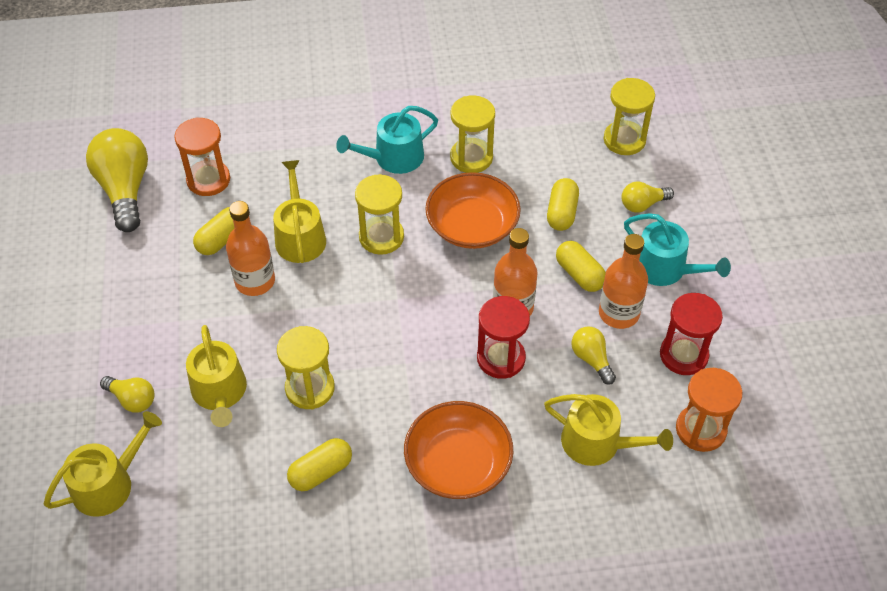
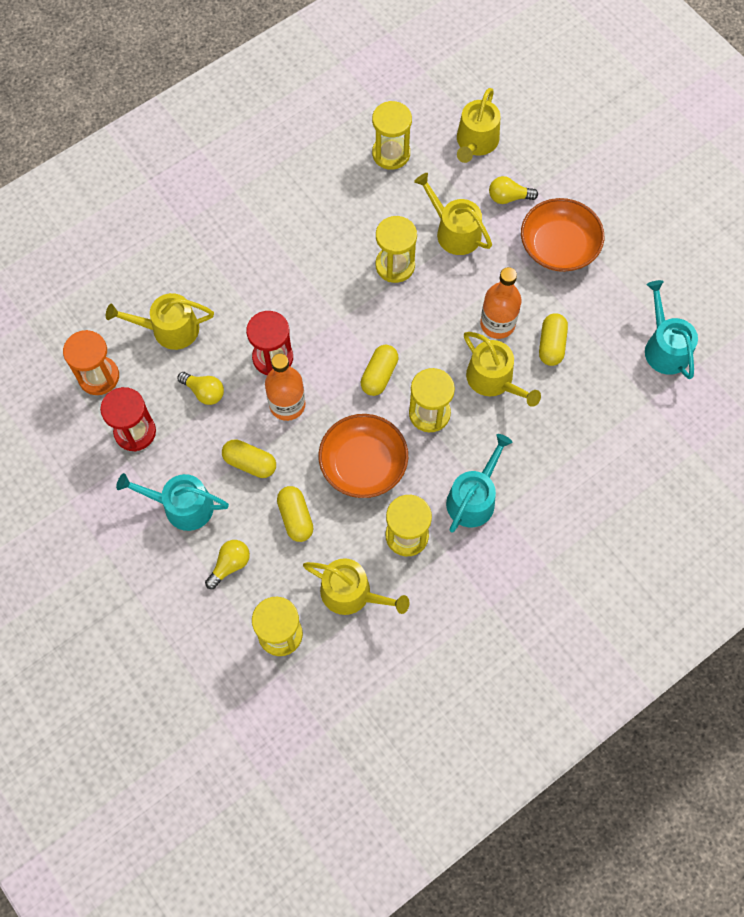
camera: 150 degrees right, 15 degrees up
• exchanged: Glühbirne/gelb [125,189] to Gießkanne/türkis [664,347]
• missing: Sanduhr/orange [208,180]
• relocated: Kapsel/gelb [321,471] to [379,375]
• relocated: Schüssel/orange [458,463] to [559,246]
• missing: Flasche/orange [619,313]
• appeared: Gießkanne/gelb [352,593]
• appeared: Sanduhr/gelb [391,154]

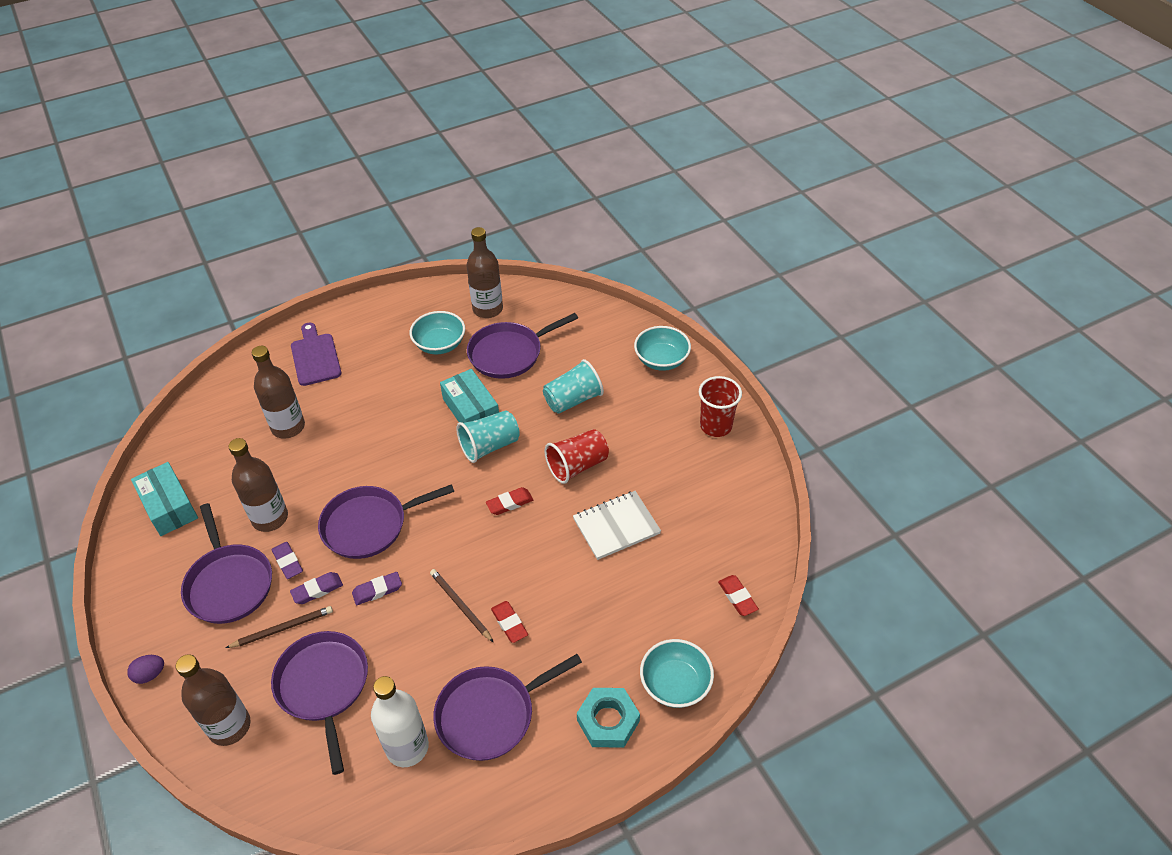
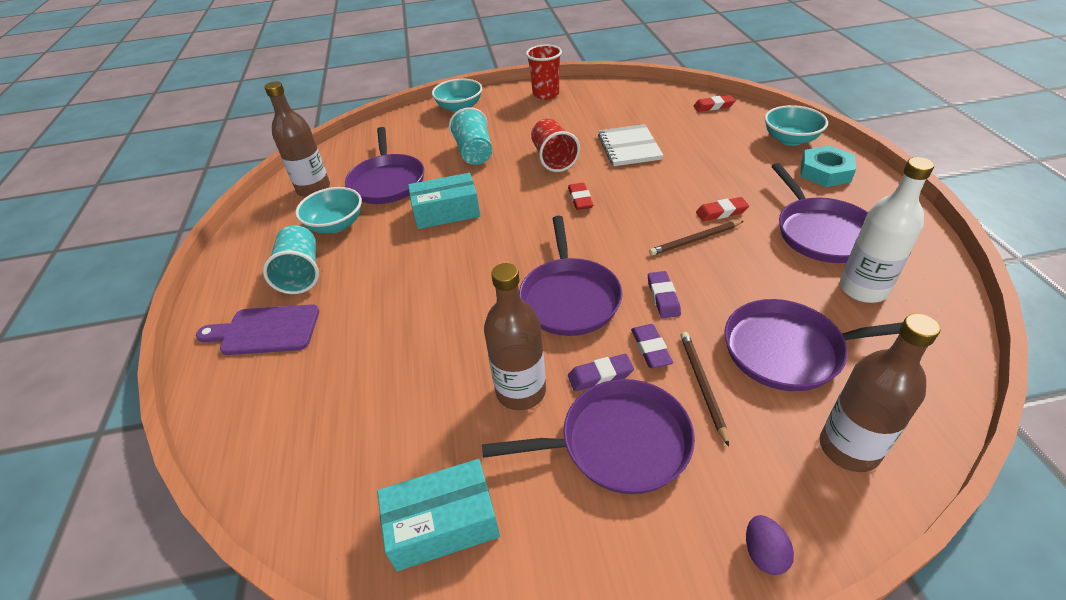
camera: 70 degrees left, 5 degrees down
• missing: Flasche/braun [288,427]
• relocated: Becher/türkis [489,446] to [301,273]

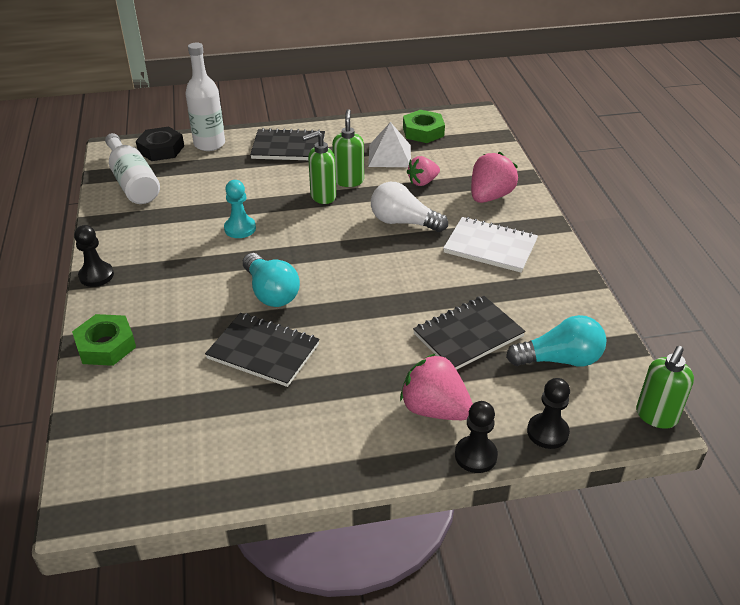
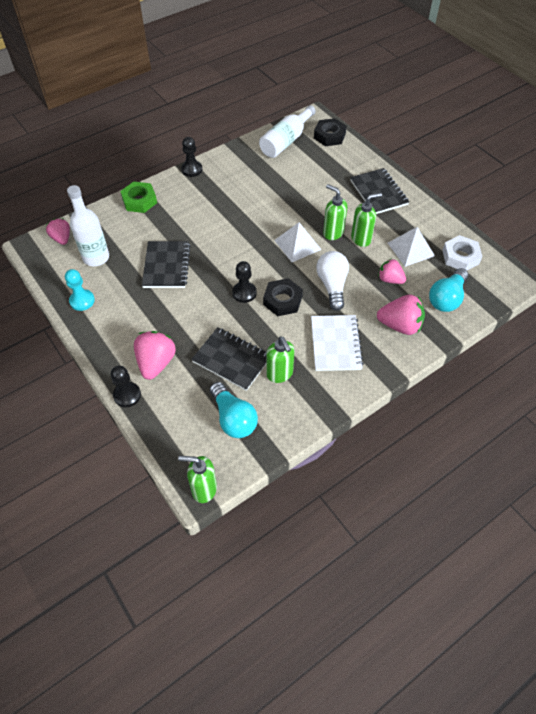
camera: 65 degrees right, 15 degrees up
• relocated: Flasche/weiß [209,144] to [96,257]
• relocated: Bauer/türkis [240,228] to [82,301]
• relocated: Glühbirne/türkis [271,292] to [446,298]
• colour: Sechskantmutter/grün [423,131] to Sechskantmutter/weiß [460,257]
• relocated: Bauer/schwarz [547,432] to [244,293]
• appeared: Erdbeere/rosa [62,238]
• appeared: Sechskantmutter/schwarz [282,300]
• appeared: Seifenspender/grün [280,374]
• appeared: Pyramide/weiß [297,244]

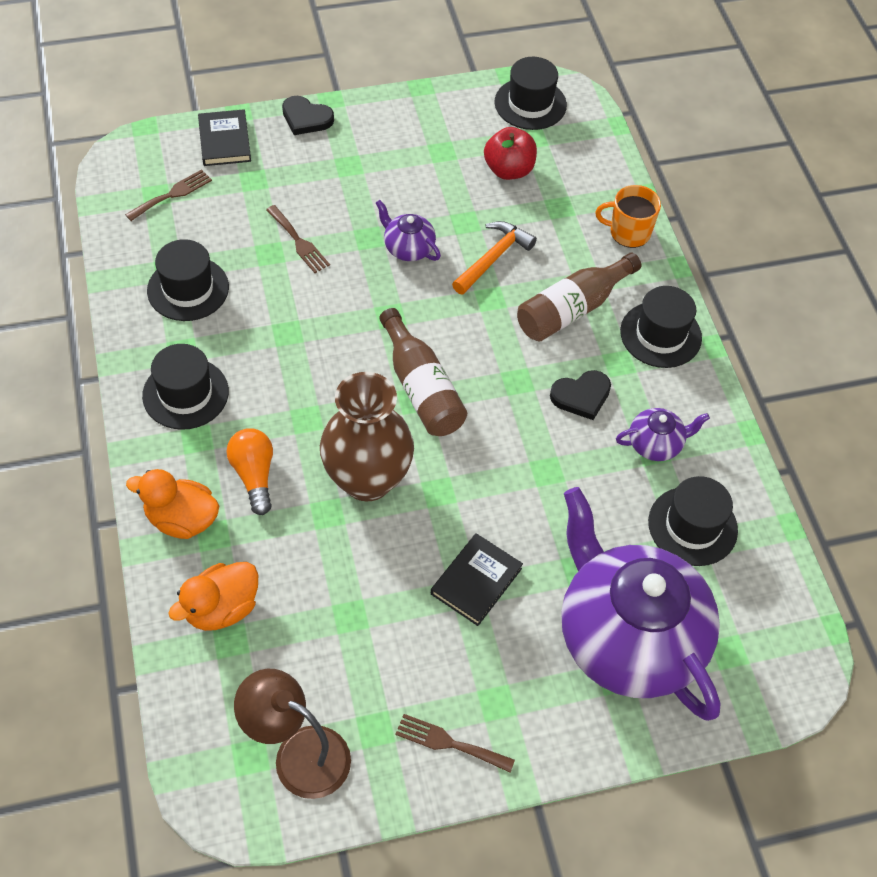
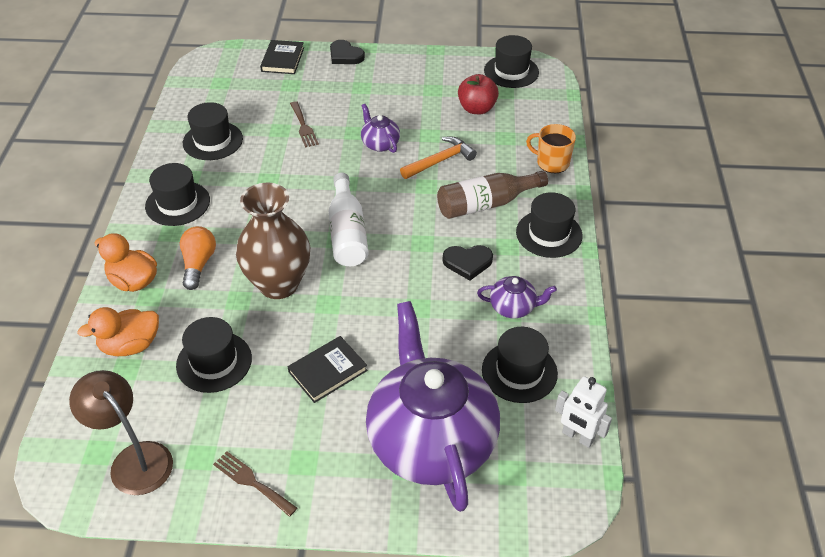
camera: 20 degrees right, 10 degrees down
• missing: Gabel/braun [172,194]
• colour: Flasche/braun [421,388] to Flasche/weiß [347,233]
• appeared: Hut/schwarz [214,362]
• appeared: Roboter/weiß [577,437]

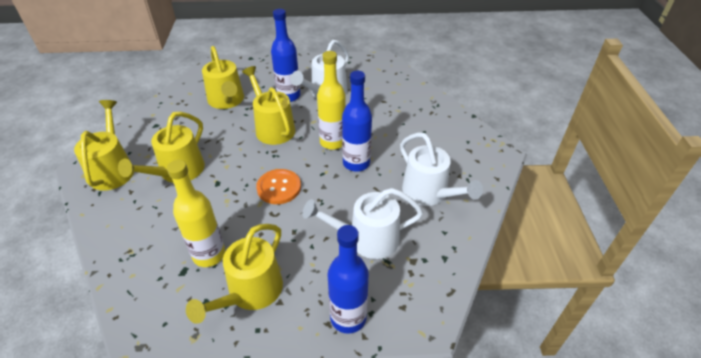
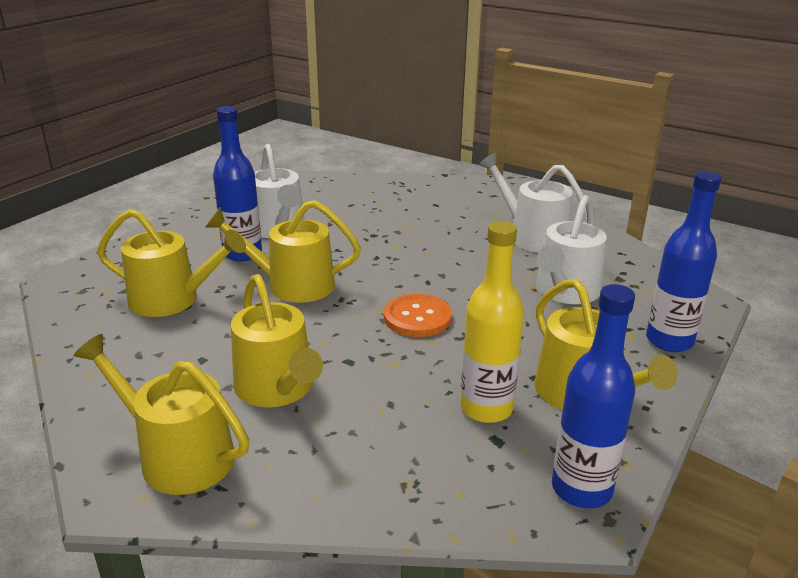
camera: 55 degrees left, 15 degrees down
• missing: Flasche/gelb [332,142]
• relocated: Flasche/blau [356,163] to [581,489]
• spun: Gießkanne/weiß [429,193] = [532,236] 135 degrees counterclockwise

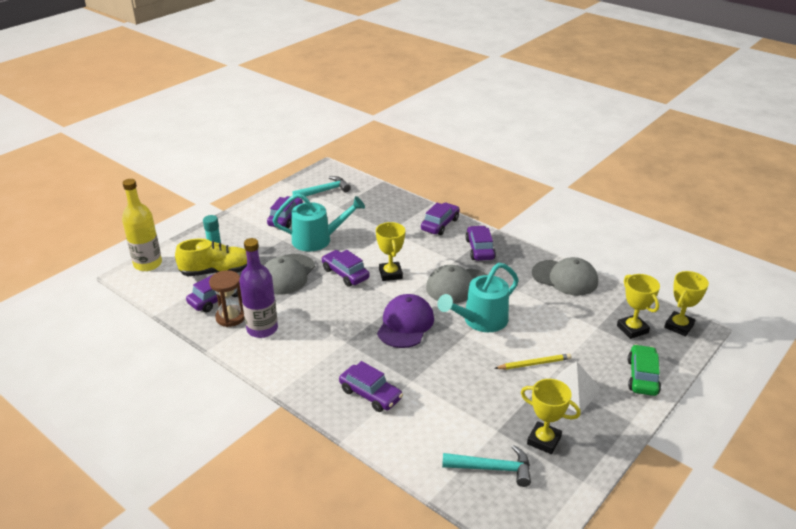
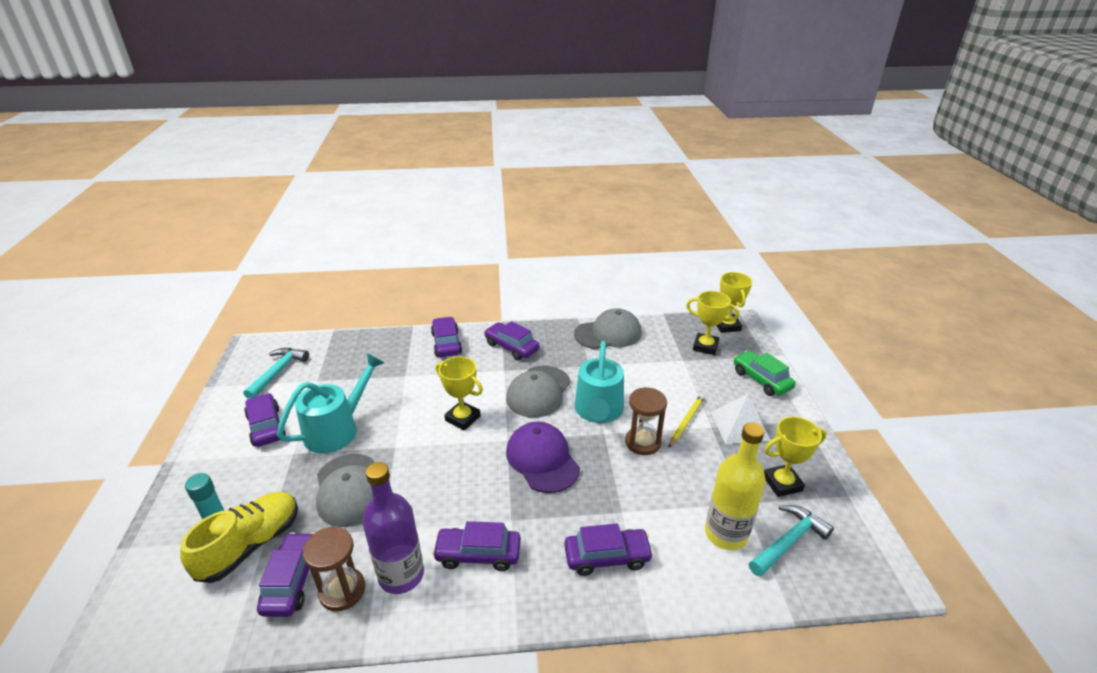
camera: 45 degrees left, 0 degrees up
• relocated: Flasche/gelb [148,264] to [726,534]
• relocated: Auto/lila [345,274] to [478,554]
• appeared: Sanduhr/braun [642,442]

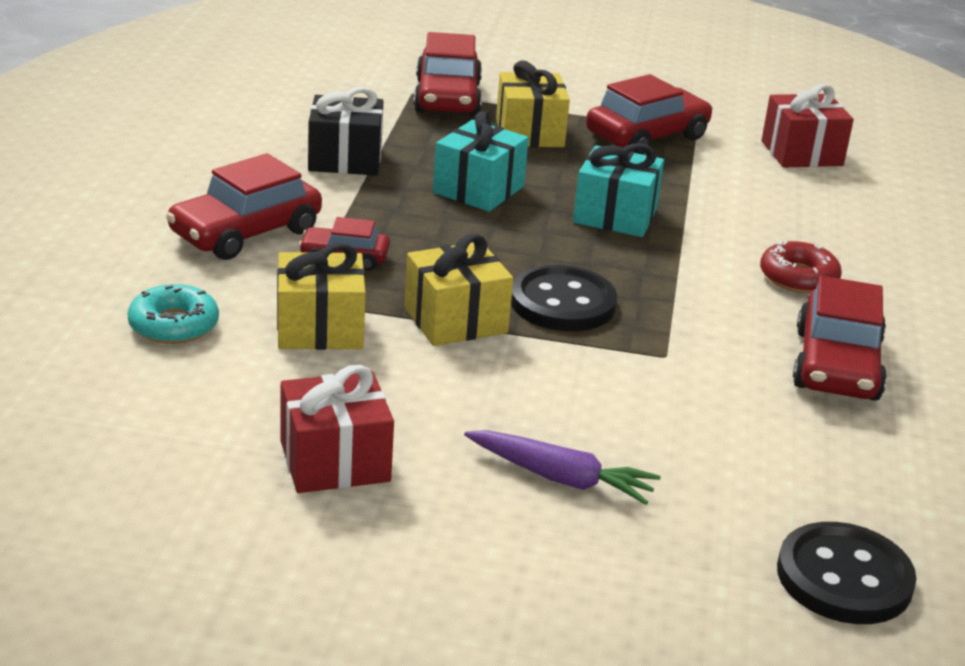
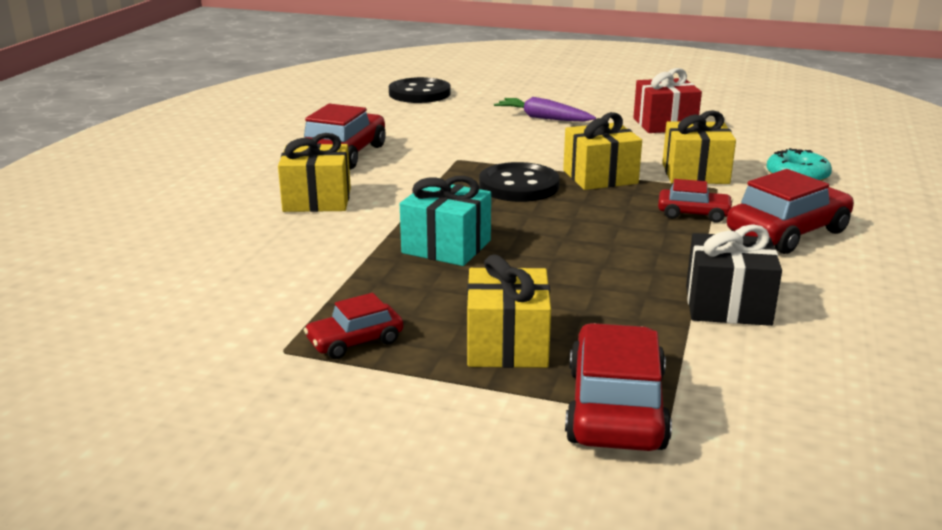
camera: 170 degrees left, 5 degrees down
• missing: Geschenk/türkis [478,190]
• size: Auto/rot [647,136] = [355,341] x0.57
• exchanged: Donut/rot [798,278] to Geschenk/gelb [317,200]
• missing: Geschenk/rot [801,153]

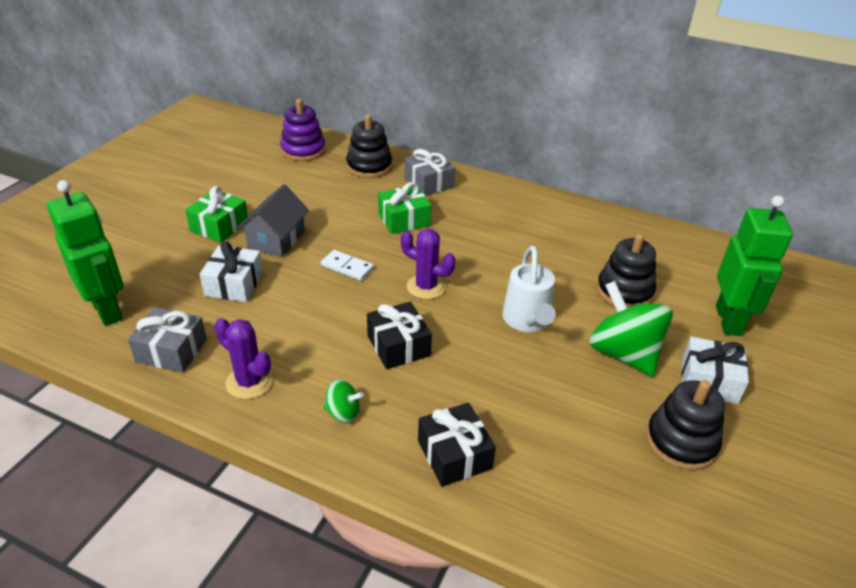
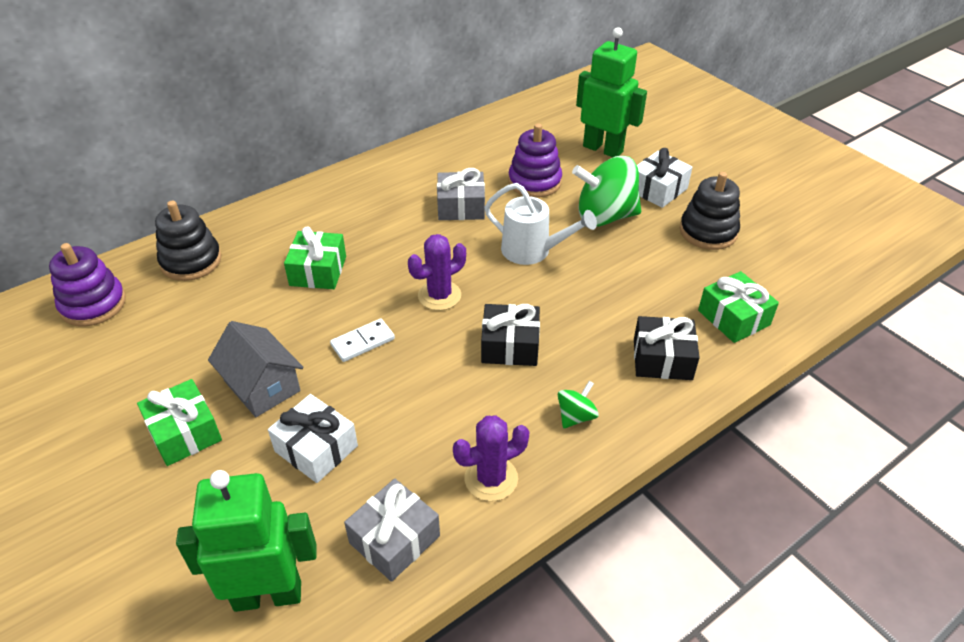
camera: 60 degrees left, 5 degrees up
• relocated: Geschenk/grau [429,183] to [461,207]
• colour: Stapelspielzeug/schwarz [624,291] to Stapelspielzeug/lila [534,182]
• appeared: Geschenk/grün [733,318]

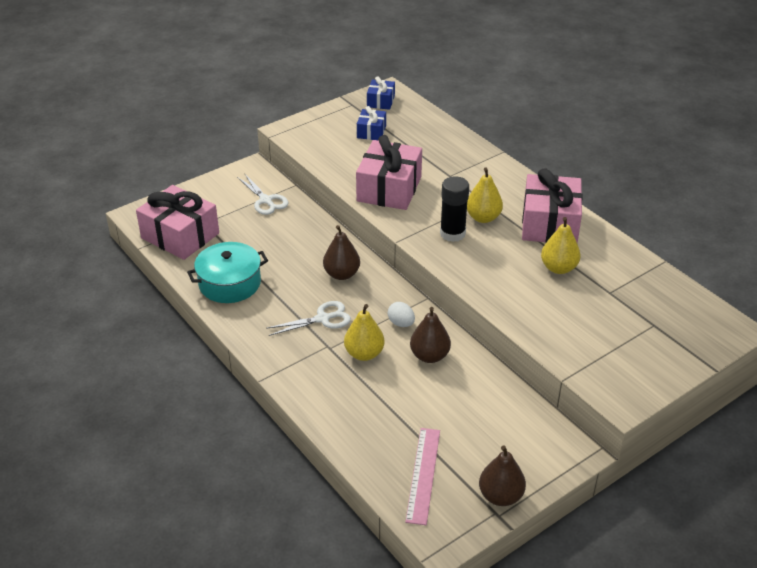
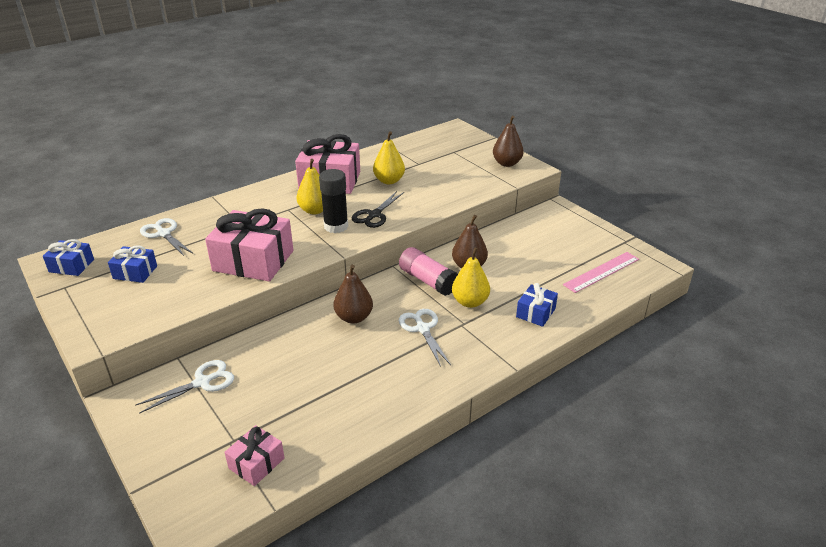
camera: 90 degrees left, 5 degrees down
• size: Geschenk/rosa [180,236] = [256,463] x0.51
• missing: Kochtopf/türkis [230,283]
• exchanged: Ei/weiß [401,323] to Klebestift/rosa [428,281]
• spun: Lineal/rosa [423,475] = [601,272] 45 degrees counterclockwise
• relocated: Birne/braun [500,496] to [507,163]
• appeared: Schere/weiß [164,234]
• appeared: Schere/schwarz [374,215]
• appeared: Geschenk/blau [535,313]

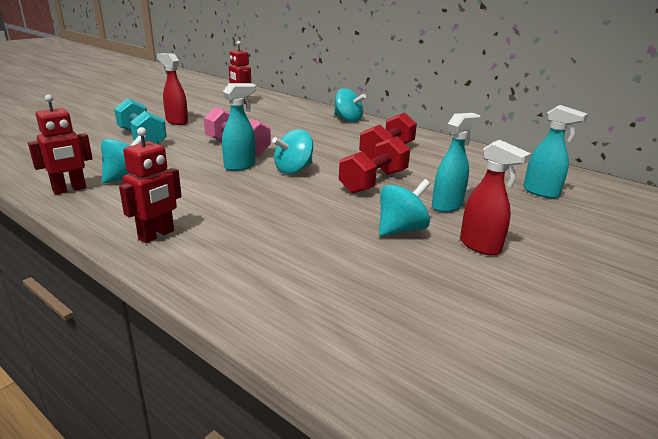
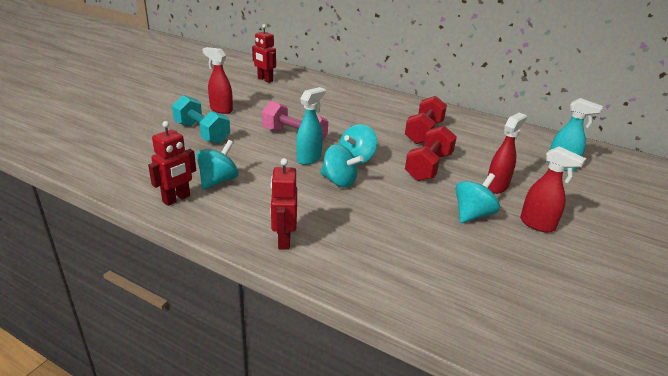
camera: 10 degrees left, 5 degrees up
• spun: Roboter/rot [156,235] = [284,240] 150 degrees clockwise
• relocated: Kreisel/türkis [348,119] to [339,181]
• colour: Sprühflasche/türkis [447,206] to Sprühflasche/rot [497,187]

